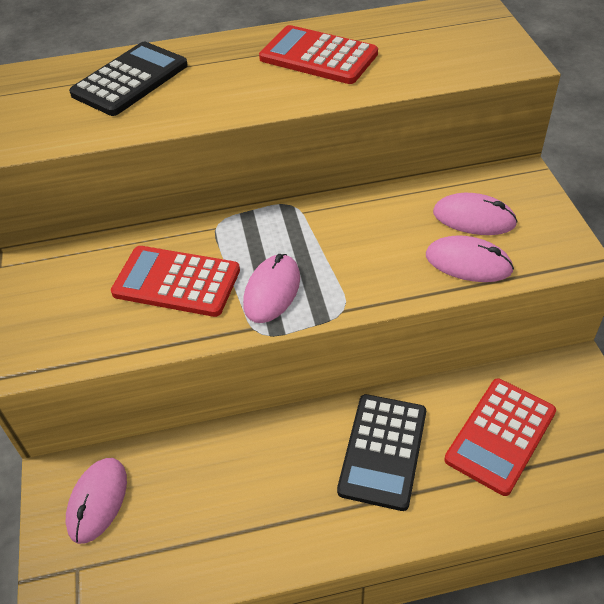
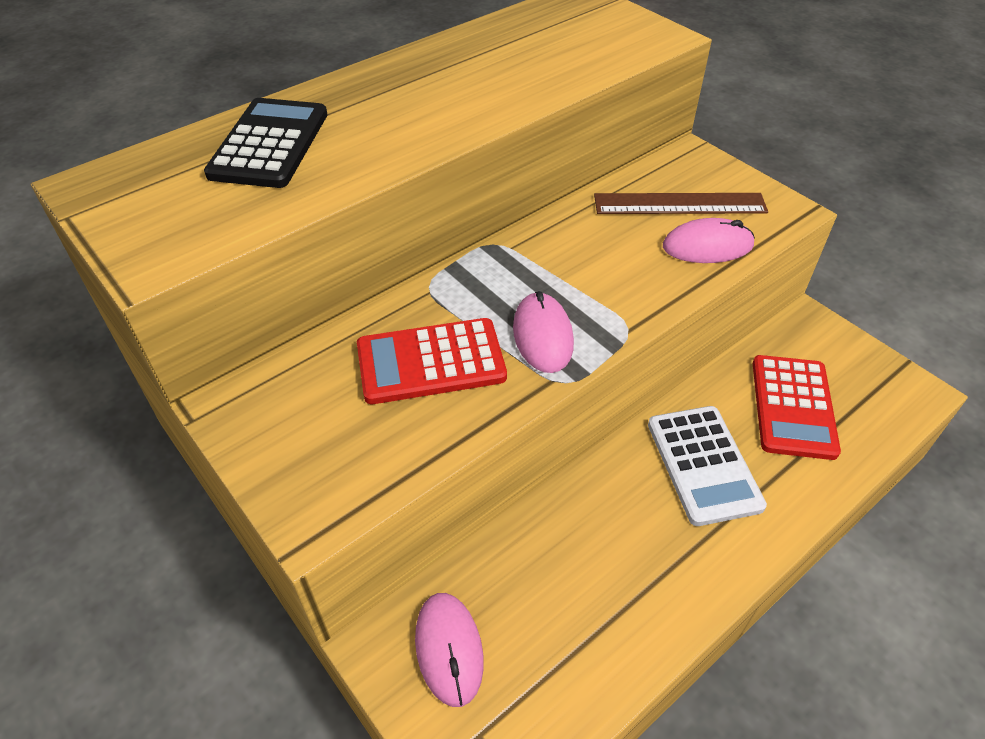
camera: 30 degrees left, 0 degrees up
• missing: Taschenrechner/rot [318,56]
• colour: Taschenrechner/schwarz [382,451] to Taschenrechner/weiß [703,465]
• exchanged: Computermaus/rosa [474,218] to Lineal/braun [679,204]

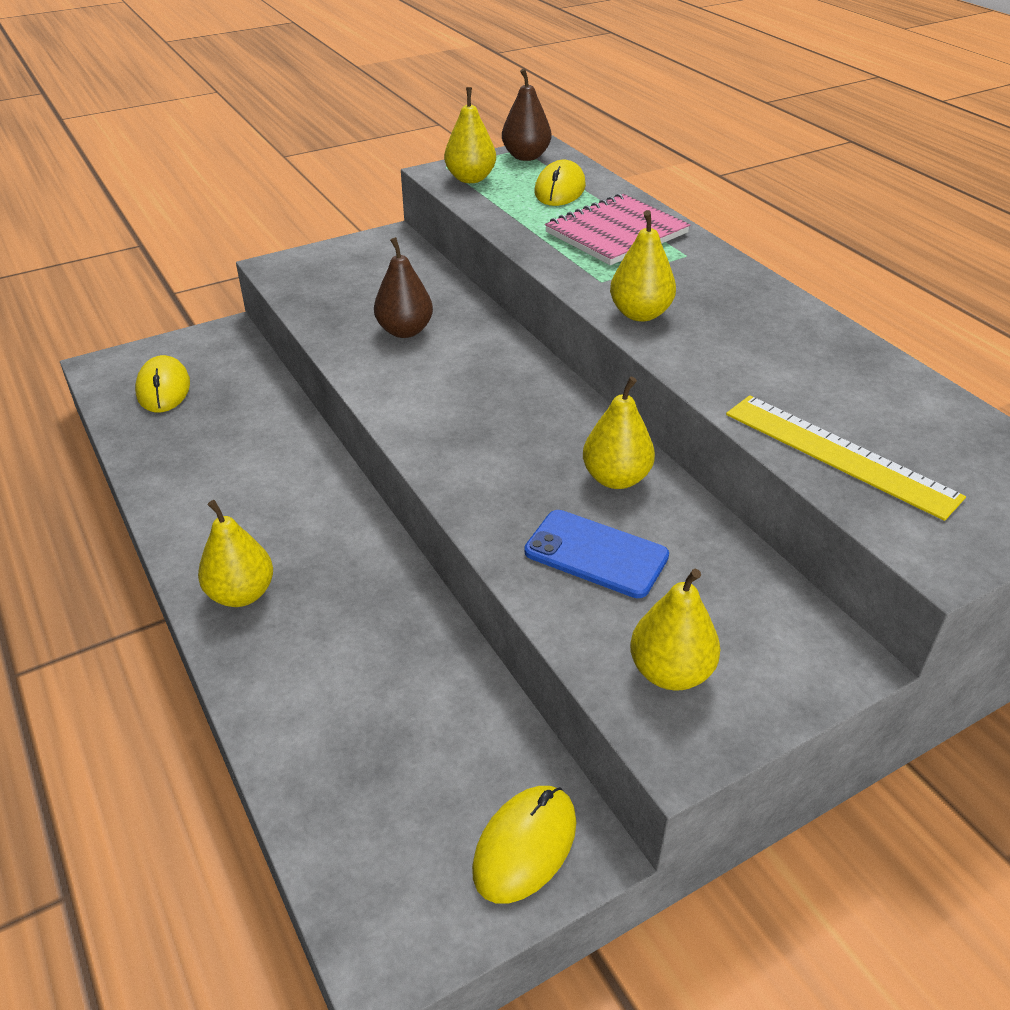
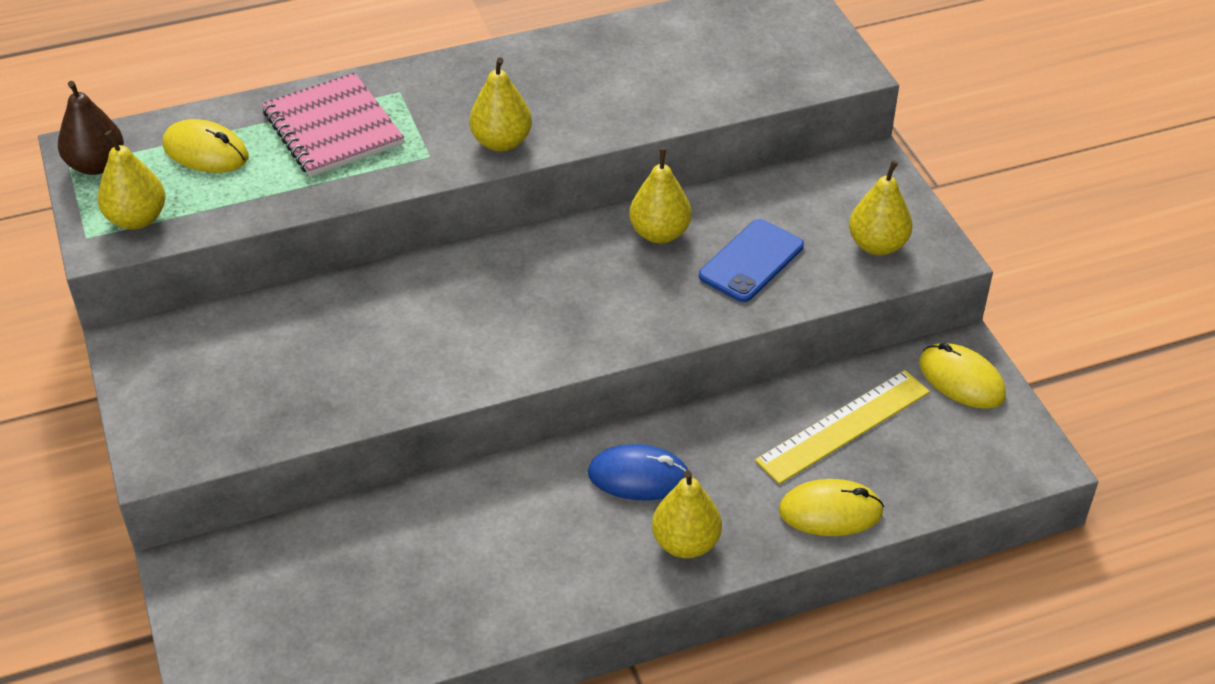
camera: 80 degrees left, 5 degrees up
• relocated: Computermaus/gelb [163,388] to [830,511]
• missing: Birne/braun [405,331]
• relocated: Lineal/gelb [839,454] to [843,426]
• appeared: Computermaus/blau [638,476]

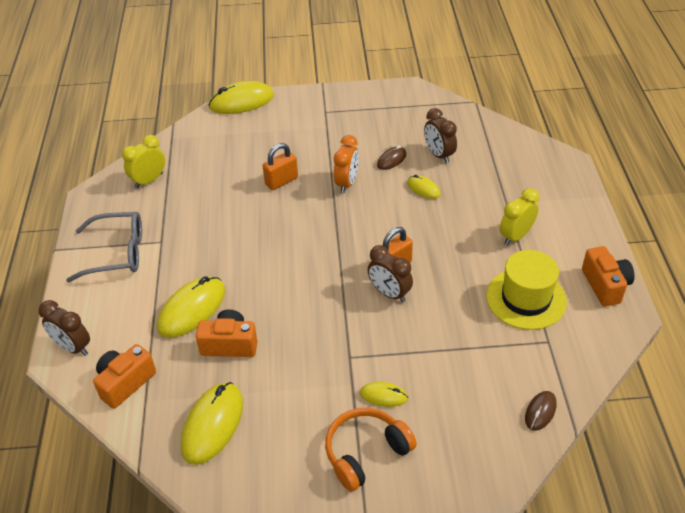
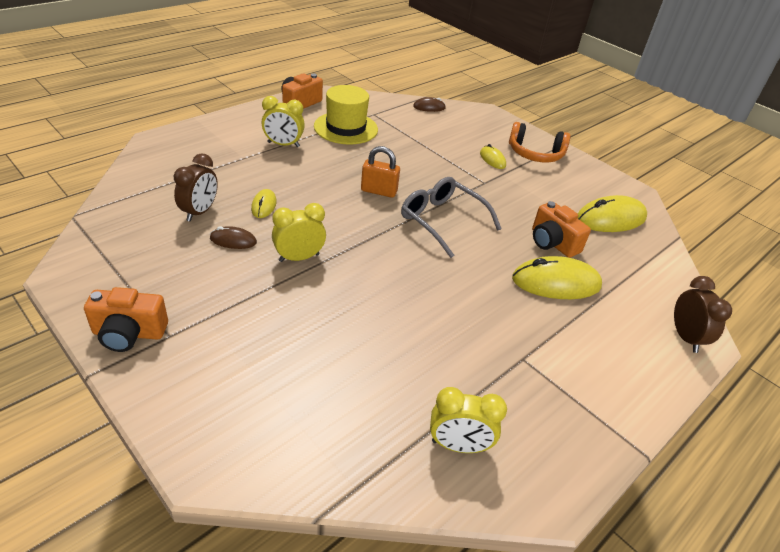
camera: 135 degrees left, 5 degrees down
• relocated: Brille/grau [117,253] to [442,221]
• relocated: Kamera/orange [125,383] to [129,333]
• missing: Computermaus/gelb [241,102]
• missing: Vorhängeschloss/orange [281,181]
• colour: Wecker/orange [346,183] to Wecker/gelb [299,258]
• missing: Wecker/braun [389,293]

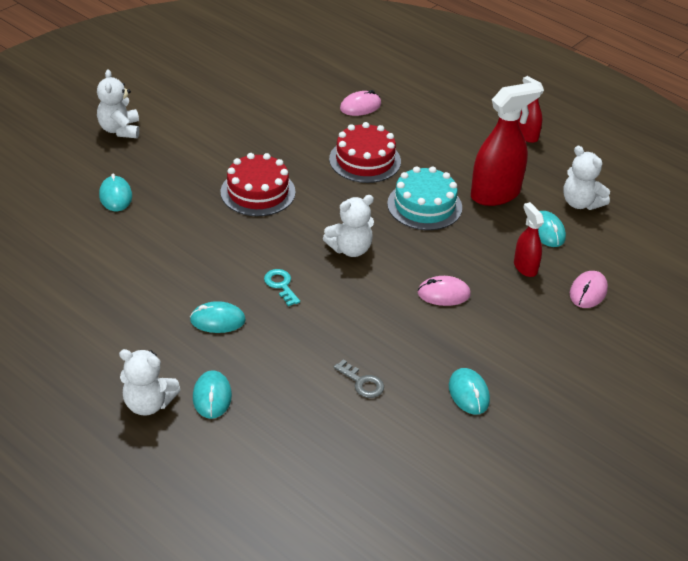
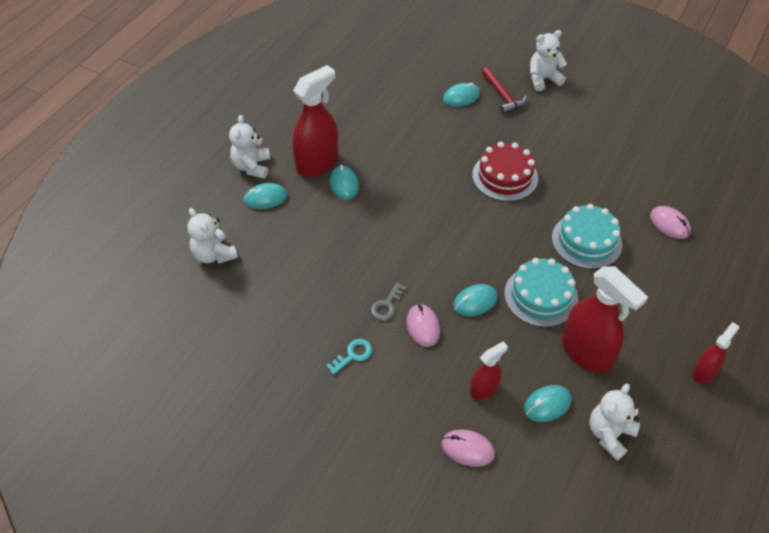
camera: 80 degrees right, 10 degrees up
• relocated: Schlüssel/türkis [281,285] to [353,355]
• relocated: Teddybär/weiß [350,249] to [214,255]
• colour: Kuchen/rot [365,160] to Kuchen/türkis [586,241]
• relocated: Schlüssel/grau [362,382] to [386,305]
• relocated: Computermaus/türkis [468,393] to [475,301]
• appeared: Sprühflasche/rot [317,163]
• appeared: Hammer/rot [502,96]

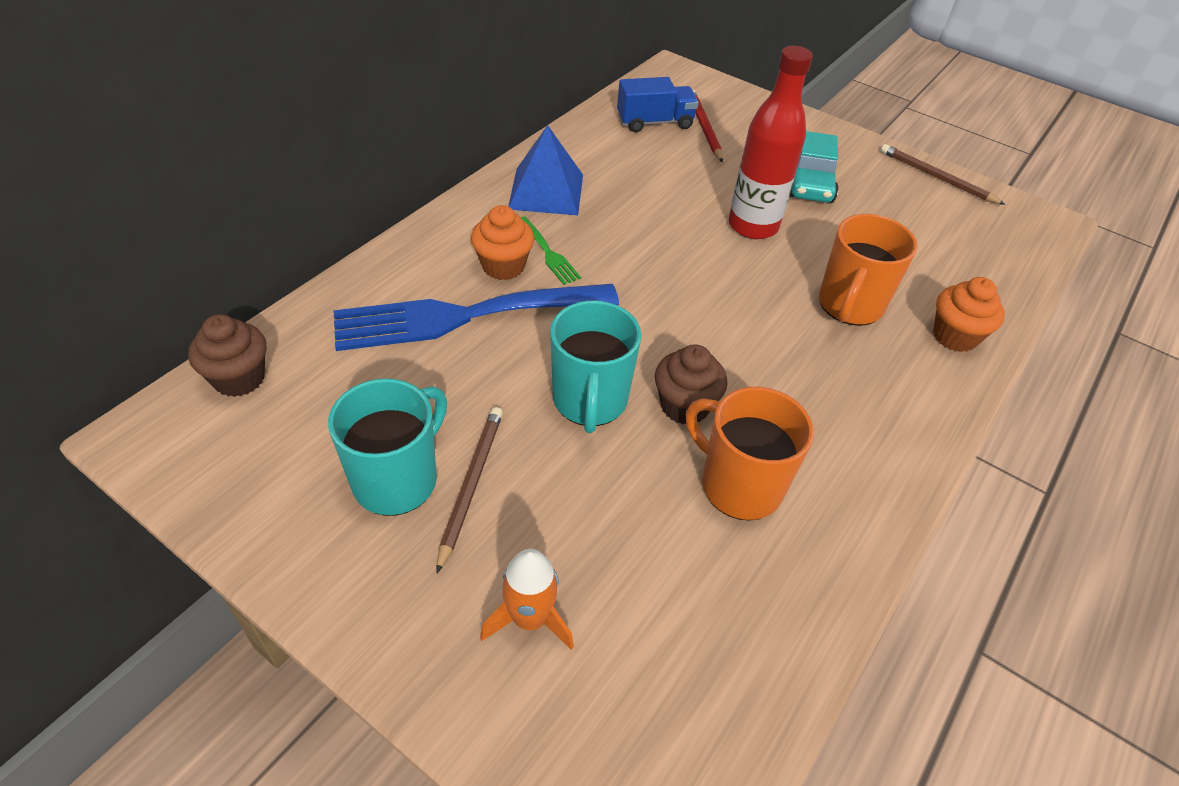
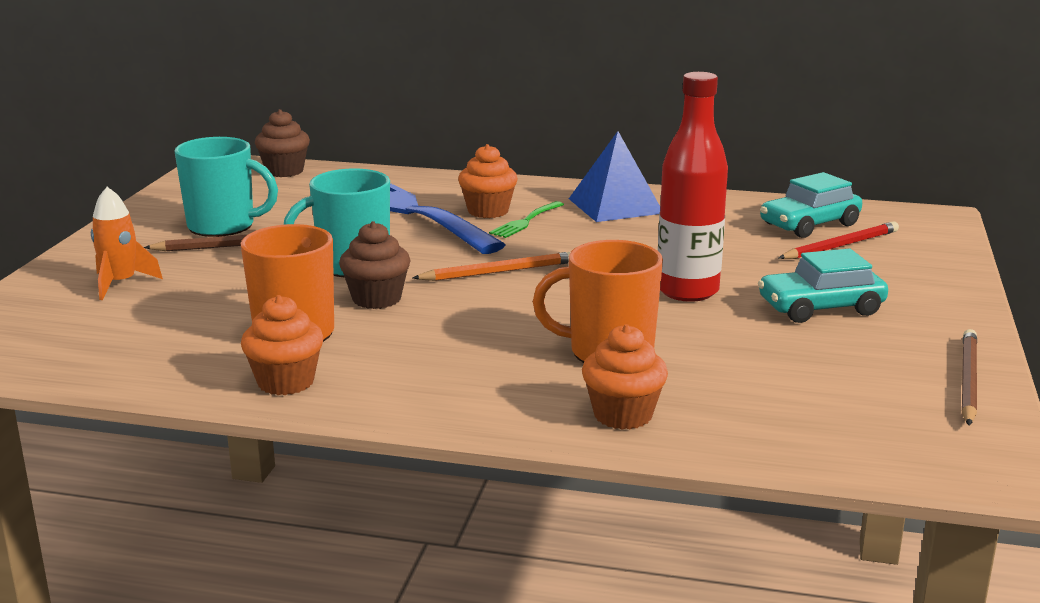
camera: 70 degrees right, 25 degrees down
• exchanged: Lastwagen/blau [655,122] to Auto/türkis [809,224]
• appeared: Muffin/orange [286,382]
• appeared: Bleistift/orange [499,272]

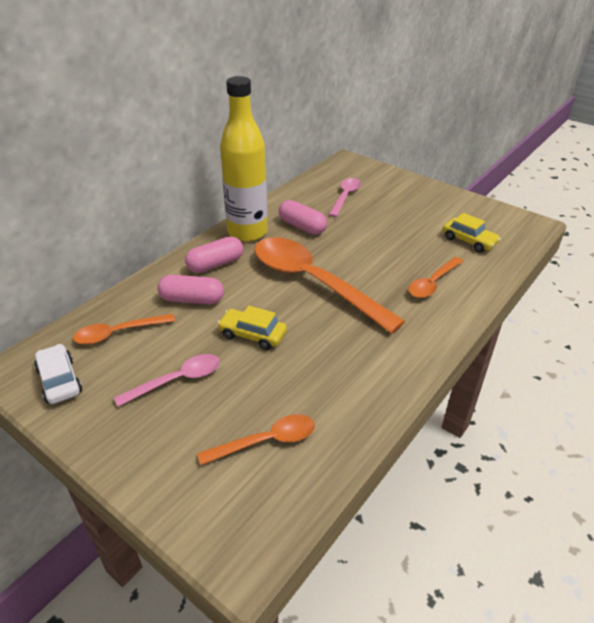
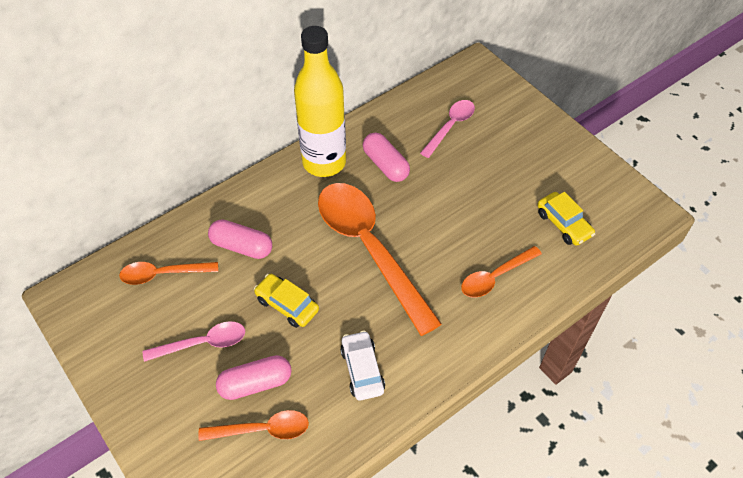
camera: 15 degrees right, 15 degrees up
• relocated: Auto/weiß [59,380] to [362,370]
• relocated: Kapsel/rosa [215,264] to [255,383]

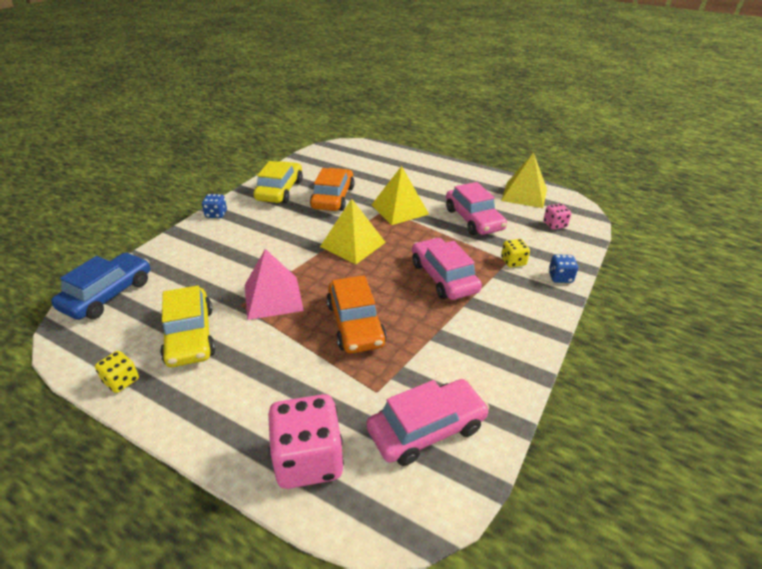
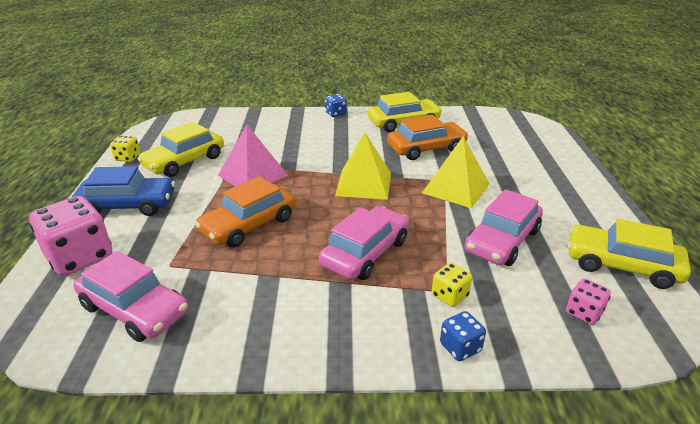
camera: 60 degrees right, 5 degrees down
• relocated: Auto/blau [108,294] to [128,205]
• exchanged: Pyramide/gelb [524,194] to Auto/gelb [621,265]

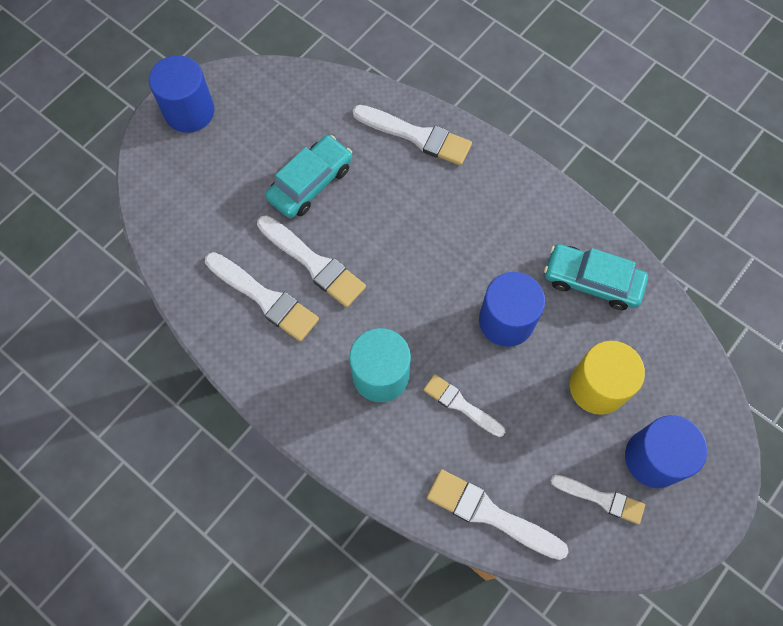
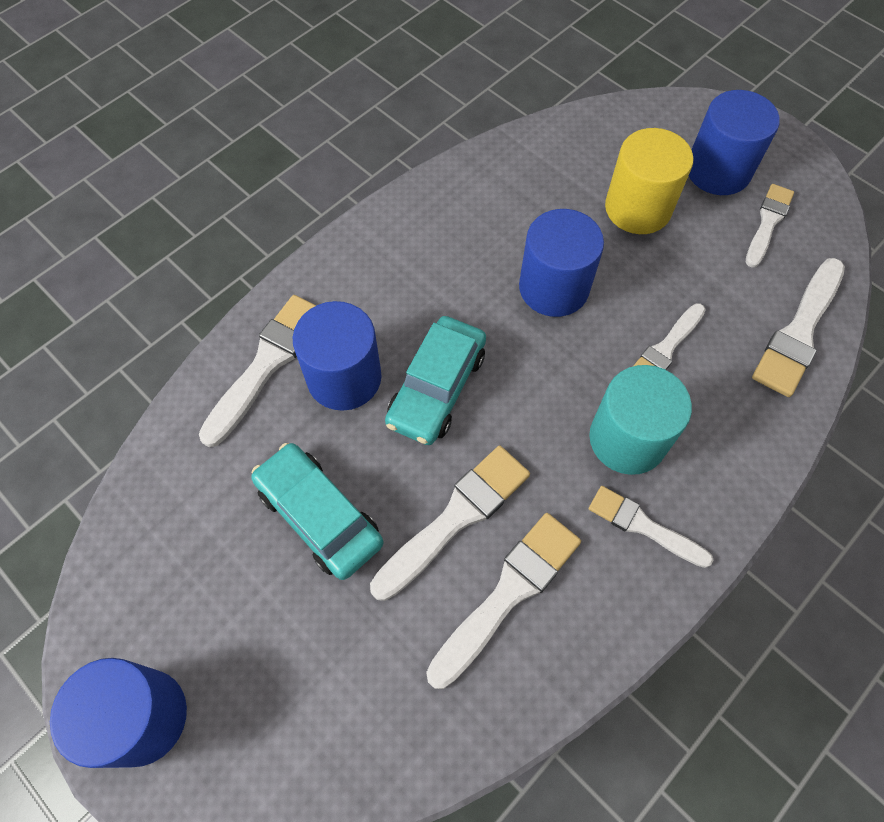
camera: 85 degrees left, 5 degrees down
• relocated: Auto/türkis [592,281] to [436,388]
• appeared: Vollzylinder/blau [344,377]
• appeared: Pinsel/weiß [643,526]

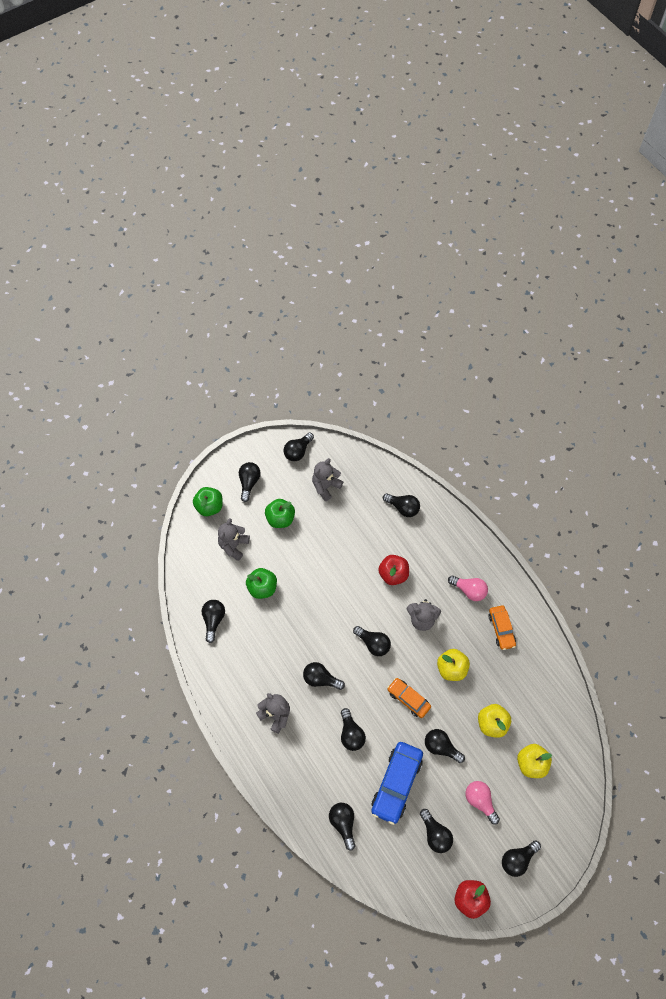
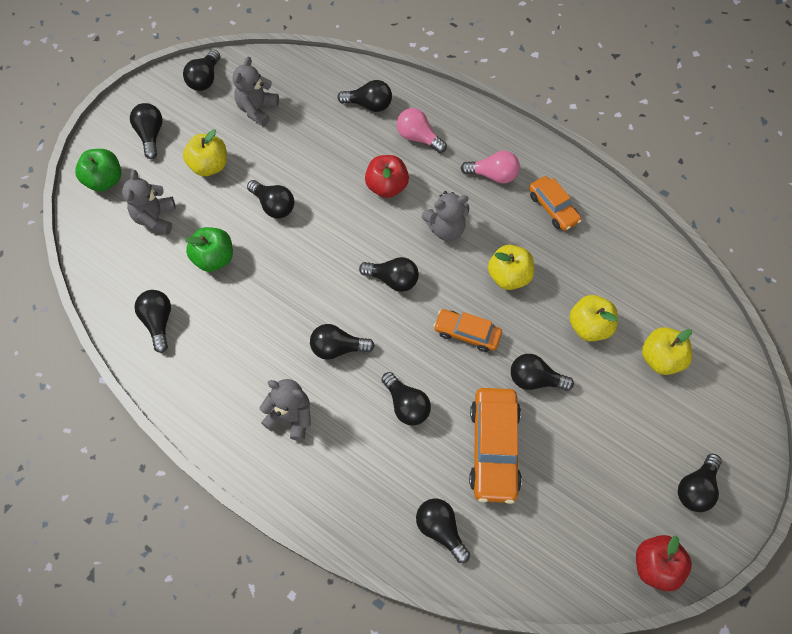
camera: 20 degrees left, 0 degrees up
• colour: Apfel/grün [280,518] to Apfel/gelb [209,165]
• colour: Auto/blau [396,783] to Auto/orange [494,448]
• relocated: Glühbirne/schwarz [435,834] to [274,205]
• relocated: Glühbirne/rosa [480,801] to [418,137]

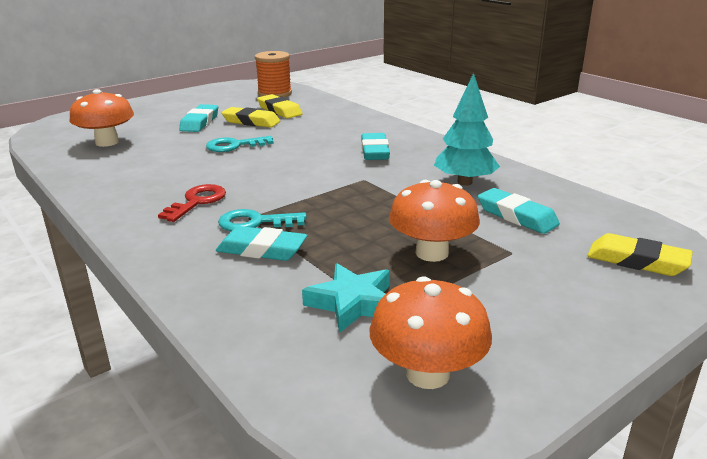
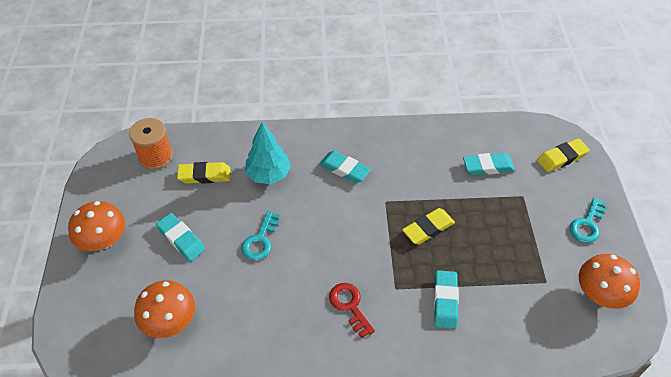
camera: 55 degrees left, 25 degrees up
• spun: Radiergummi/türkis [262,250] = [445,301] 45 degrees counterclockwise
• relocated: Schlüssel/türkis [255,222] to [587,224]
• relocated: Radiergummi/gelb [251,122] to [428,228]
• missing: Stern/türkis [352,303]
• relocated: Pilz/orange [432,253] to [104,240]
• relocated: Baum/türkis [465,182] to [268,174]

